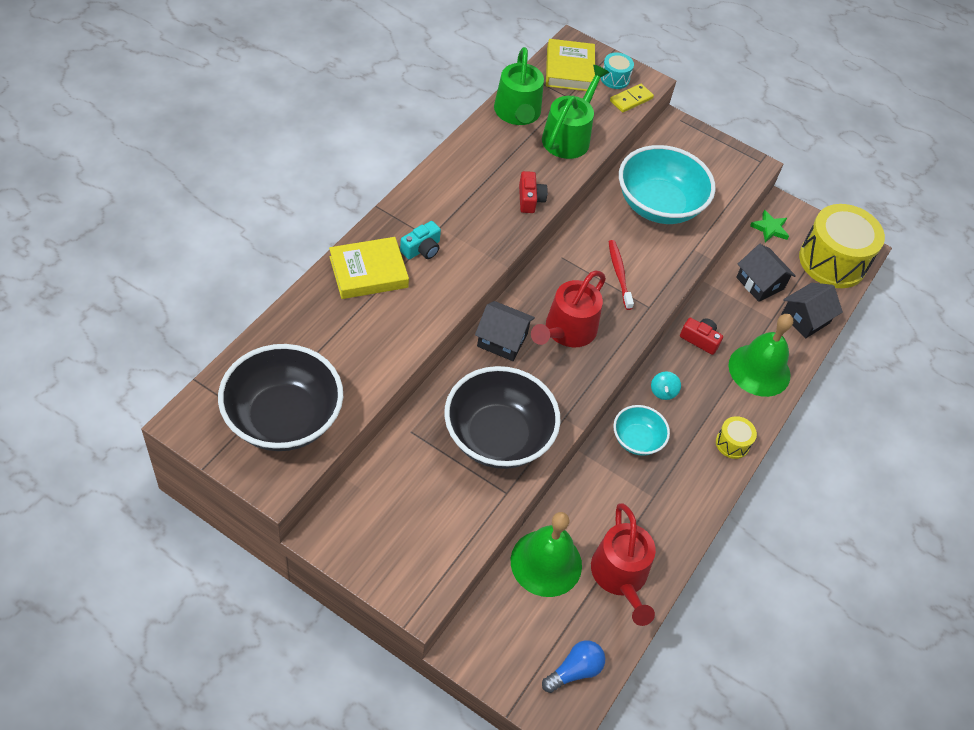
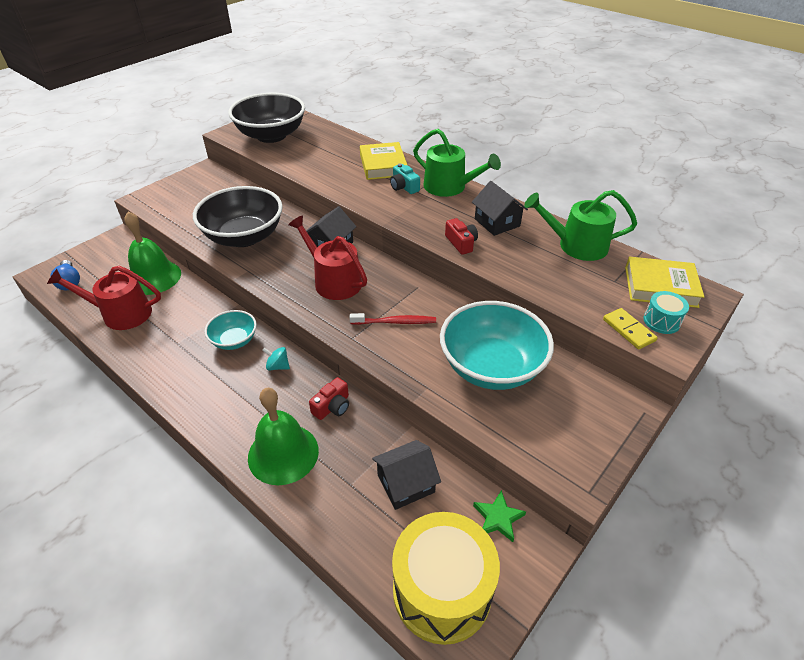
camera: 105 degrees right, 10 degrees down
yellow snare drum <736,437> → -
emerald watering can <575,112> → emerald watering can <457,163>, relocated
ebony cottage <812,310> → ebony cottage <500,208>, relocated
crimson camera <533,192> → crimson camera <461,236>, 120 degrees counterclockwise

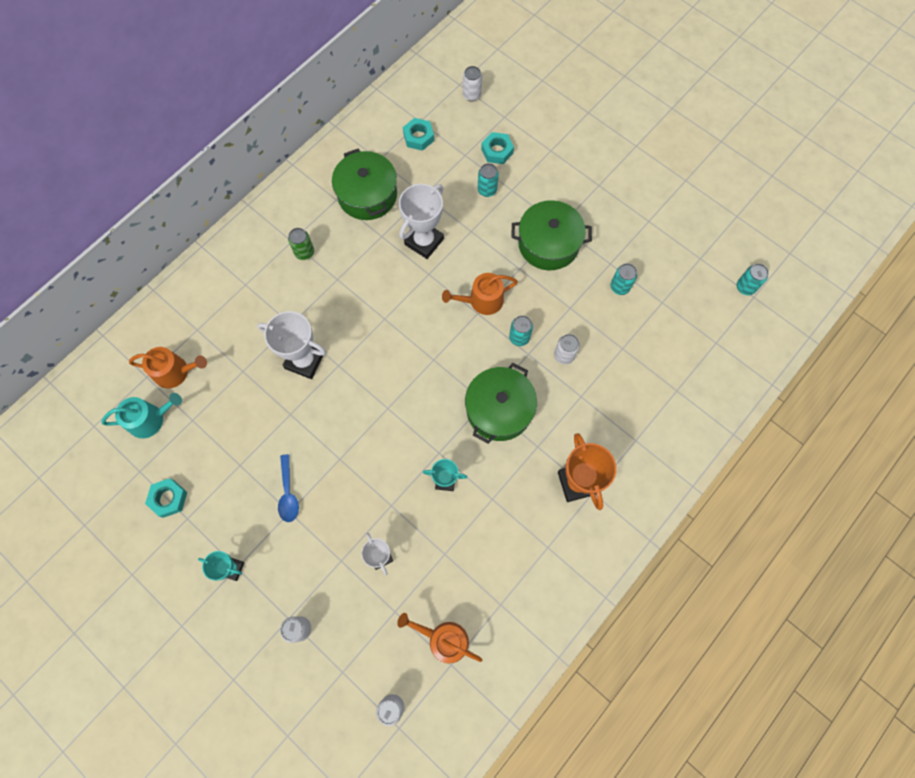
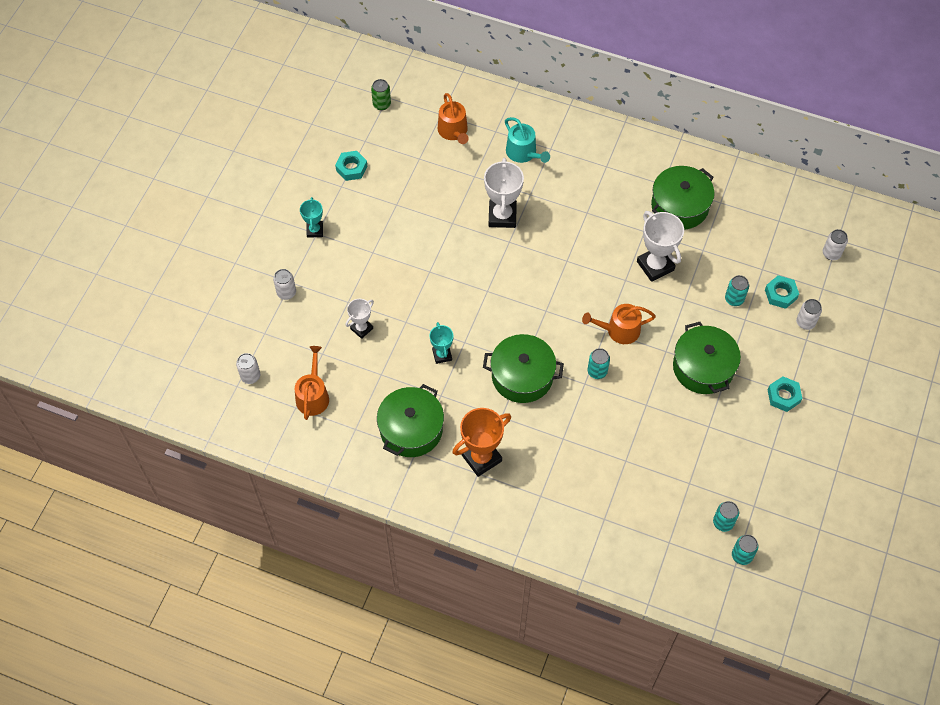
camera: 70 degrees right, 10 degrees down
cobalt spoon <288,488> → -
- → emerald cooking pot <410,420>
turquoise watering can <141,415> → turquoise watering can <527,140>, relocated
emerald tin <301,244> → emerald tin <381,94>, relocated
turquoise hexagon nut <418,134> → turquoise hexagon nut <785,394>, relocated
pure white tin <567,349> → pure white tin <809,314>, relocated
turquoise tin <623,279> → turquoise tin <726,516>, relocated
pure white trophy <421,221> → pure white trophy <660,246>, 45 degrees clockwise
orange watering can <480,294> → orange watering can <619,324>, 60 degrees counterclockwise

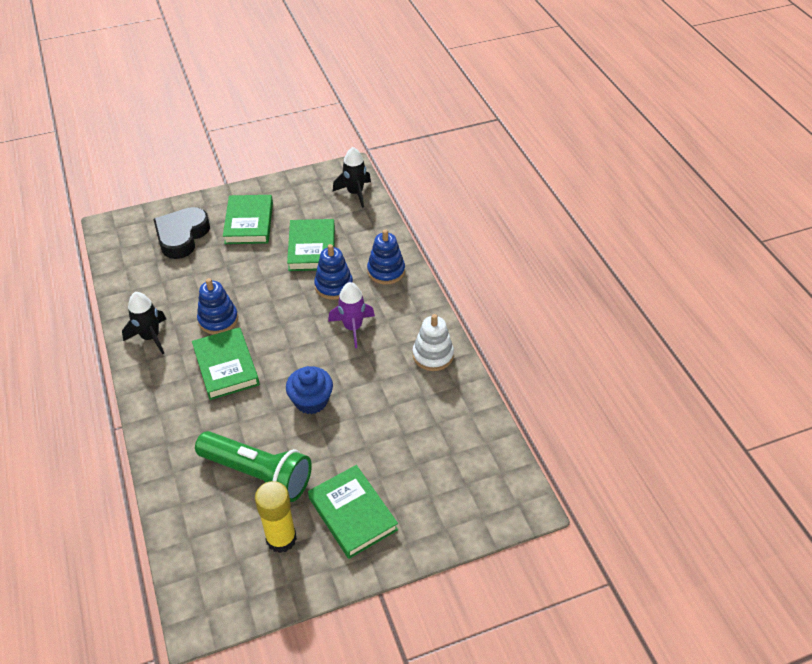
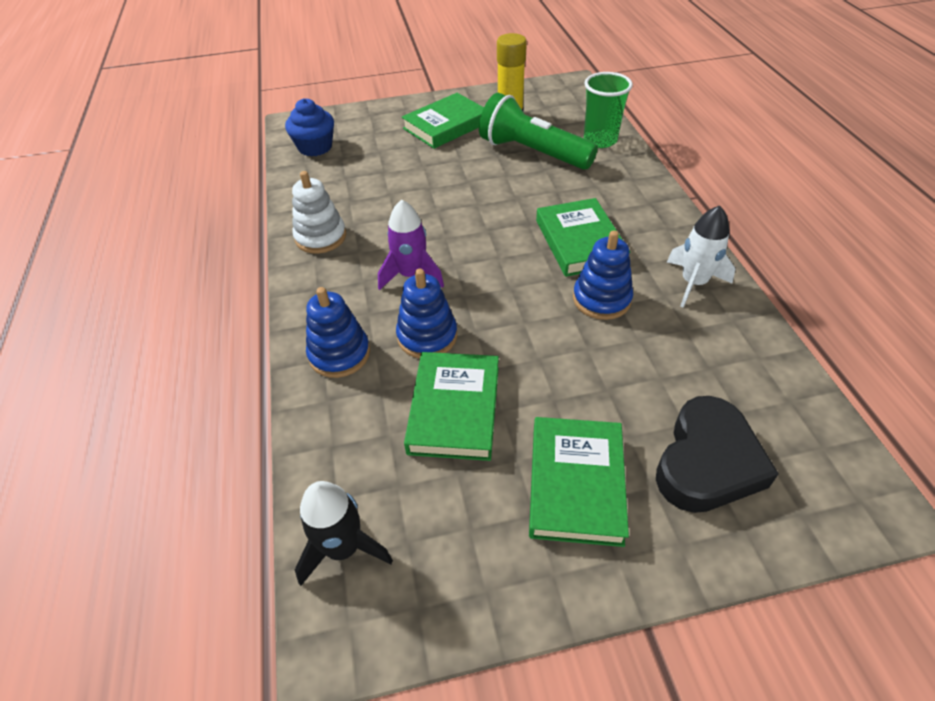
camera: 170 degrees left, 0 degrees up
- → emerald cup <608,110>
cobalt fairy cake <309,390> → cobalt fairy cake <309,127>, relocated
ebony rocket <144,323> → pure white rocket <701,256>
emerald hardback <353,512> → emerald hardback <443,121>, 75 degrees clockwise

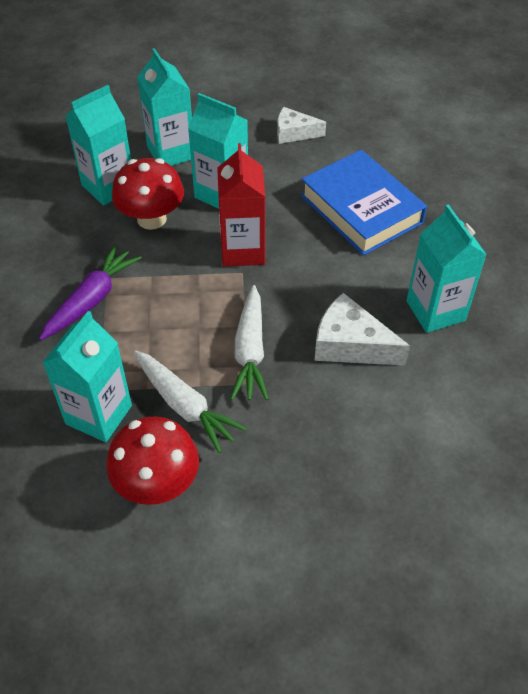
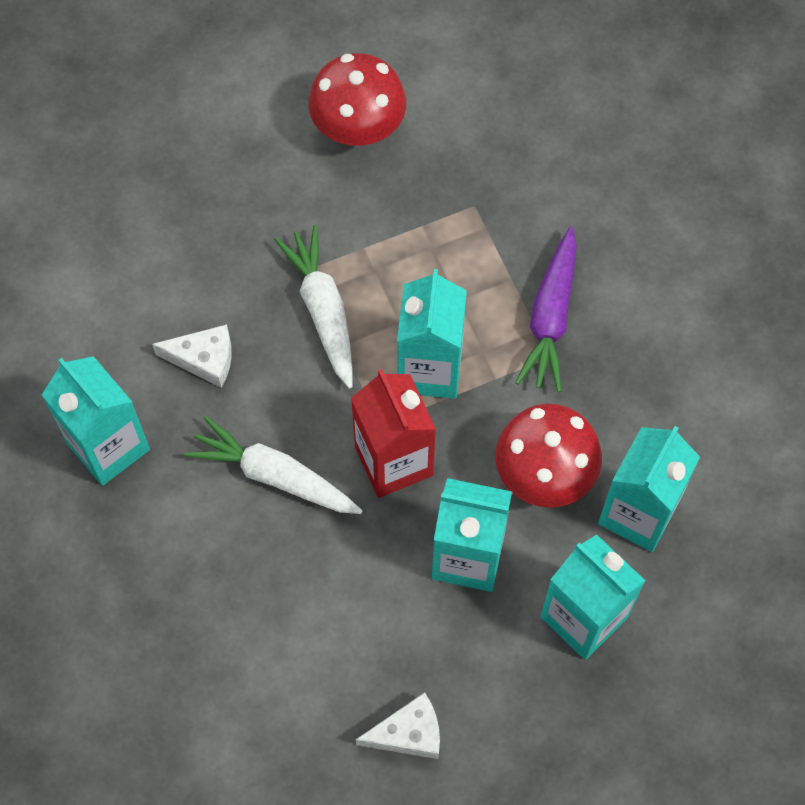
camera: 160 degrees right, 15 degrees up
cobalt hardback <364,203> → -
turquoise carton <87,376> → turquoise carton <432,334>, relocated
pure white root vegetable <190,401> → pure white root vegetable <273,465>, relocated
pure white cheese wedge <362,329> → pure white cheese wedge <192,356>, x0.66

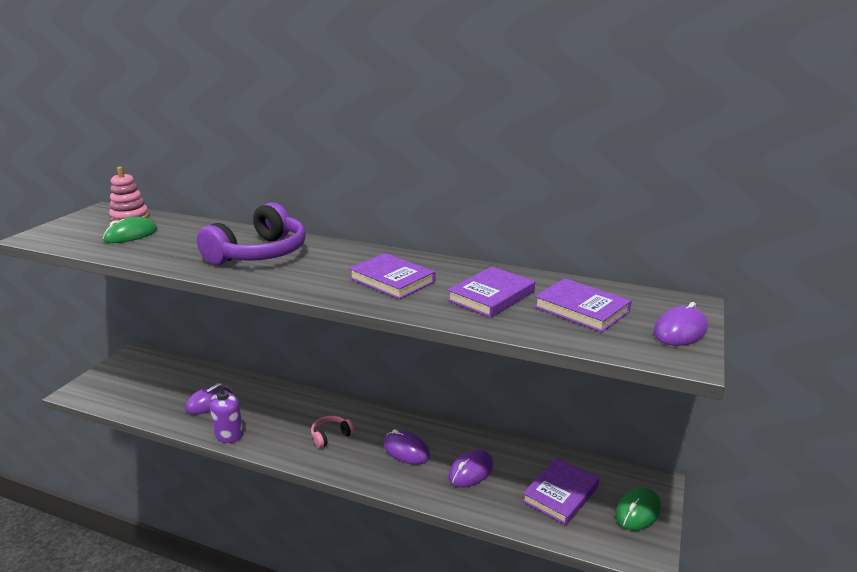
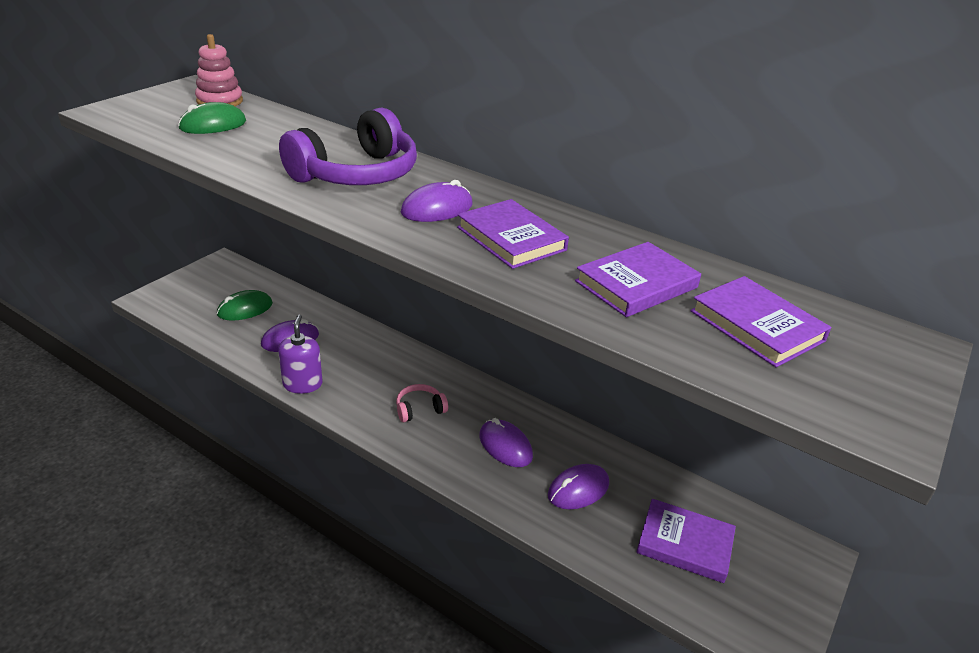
camera: 10 degrees right, 10 degrees up
emerald mouse <638,509> → emerald mouse <245,305>, relocated
royal purple mouse <680,324> → royal purple mouse <437,201>, relocated
royal purple soap dispenser <224,413> → royal purple soap dispenser <300,354>, 120 degrees clockwise
royal purple hardback <560,491> → royal purple hardback <686,541>, 60 degrees clockwise

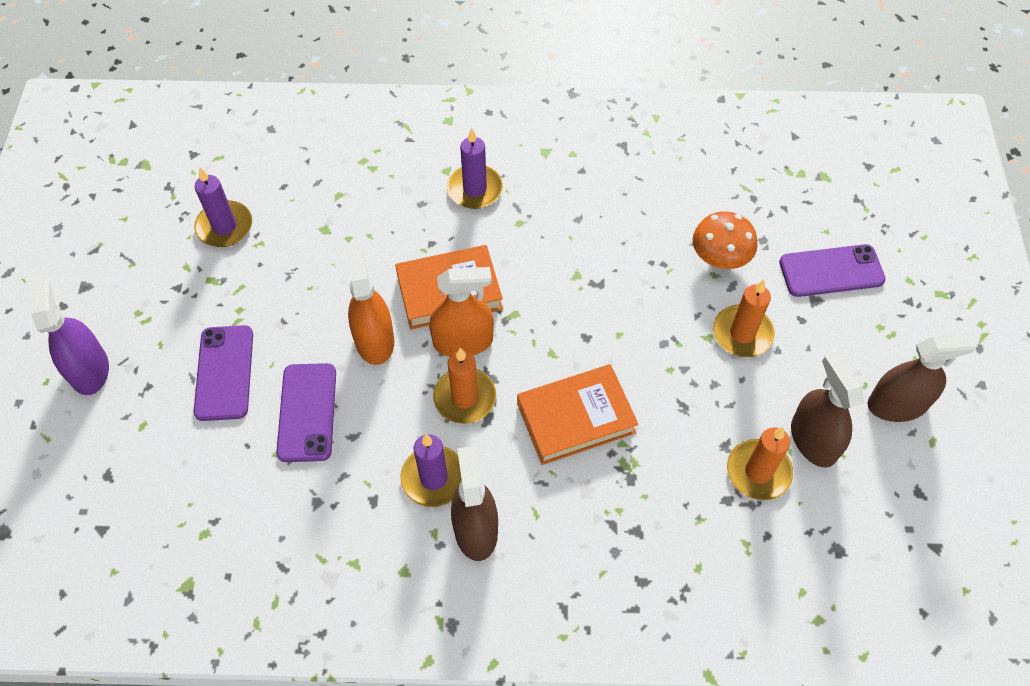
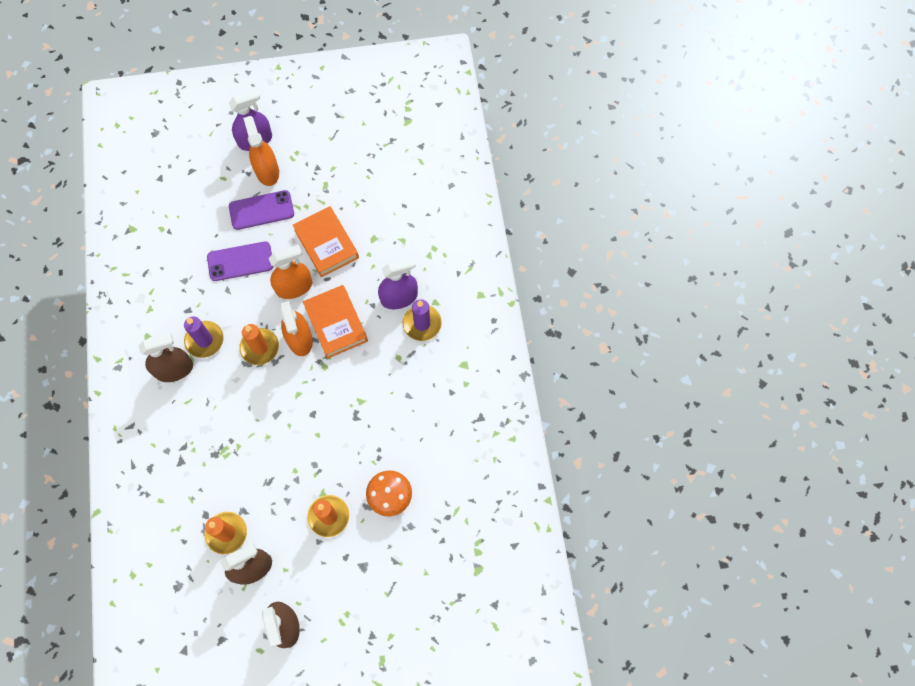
camera: 80 degrees right, 10 degrees up
royal purple wax candle <223,207> → -
royal purple smartphone <832,270> → -
- → orange spray cleaner <261,151>
- → royal purple spray cleaner <398,283>
orange hardback <577,414> → orange hardback <326,241>, relocated

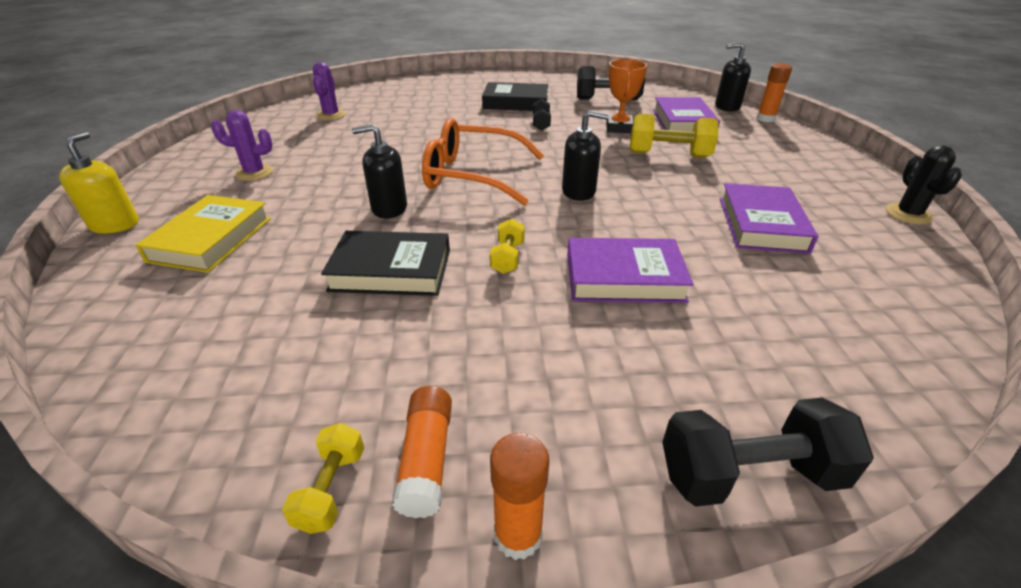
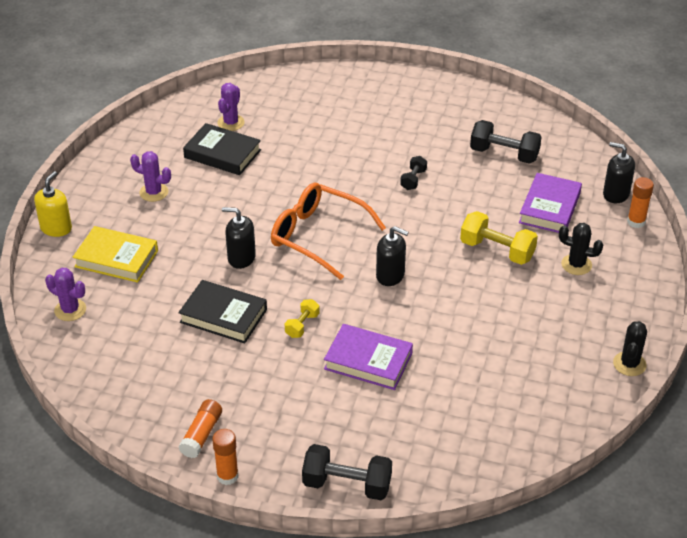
camera: 20 degrees right, 5 degrees up
yellow free weight <323,478> → -
orange trophy <626,96> → -
royal purple hardback <769,218> → -
- → royal purple cactus <65,294>
- → ebony cactus <581,249>
ebony hardback <515,96> → ebony hardback <222,149>, relocated
yellow hardback <203,234> → yellow hardback <115,254>, 75 degrees clockwise

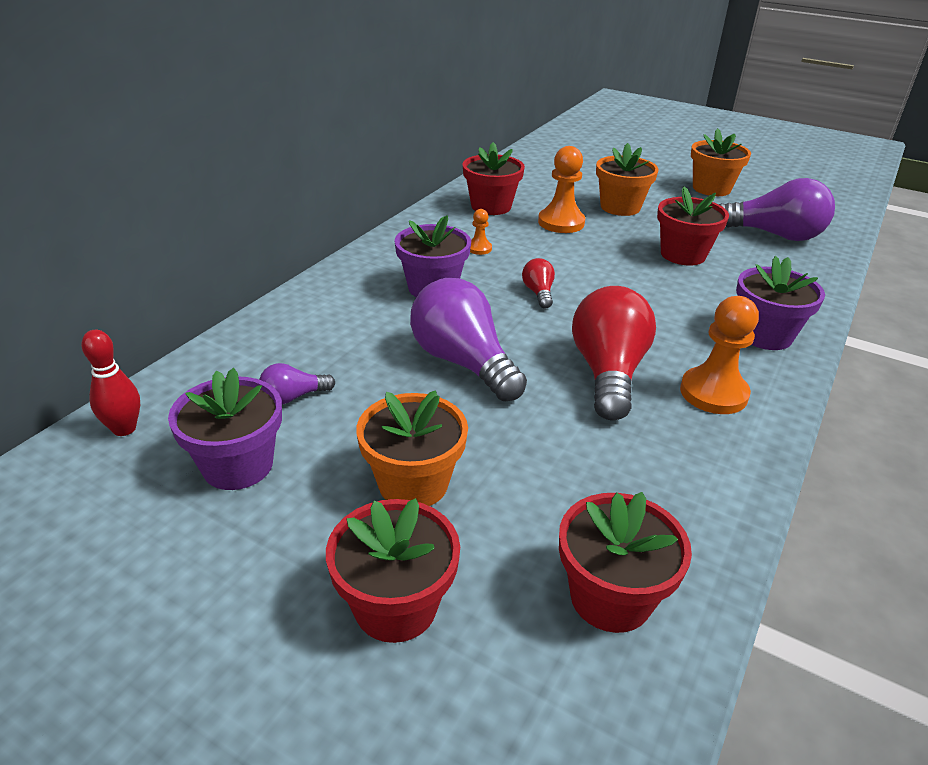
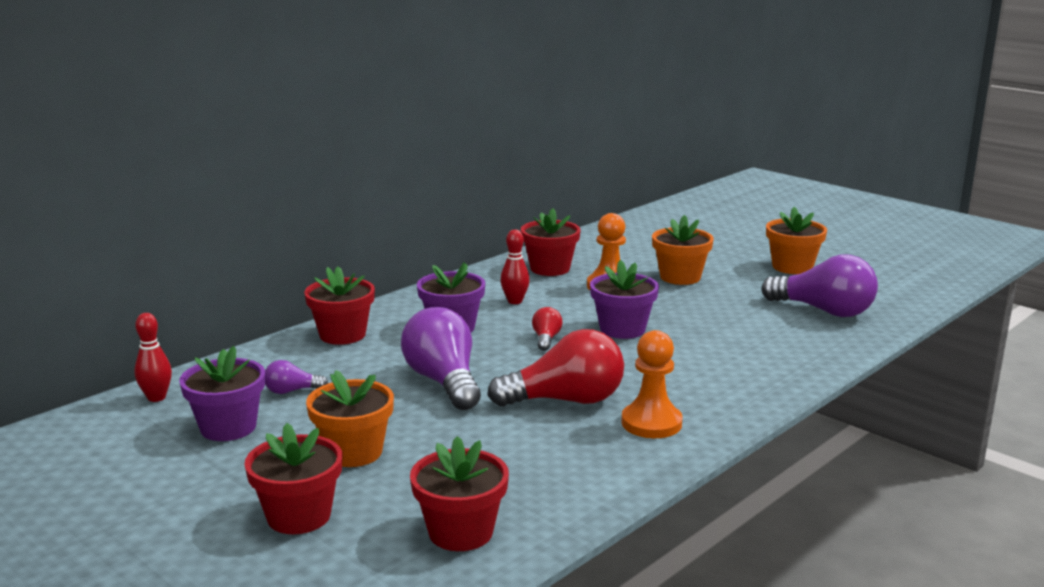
camera: 15 degrees right, 15 degrees down
crimson flower pot <693,225> → crimson flower pot <339,306>, relocated
royal purple flower pot <780,303> → royal purple flower pot <624,299>, relocated
orange chess pawn <481,232> → crimson bowling pin <515,266>
crimson light bulb <614,353> → crimson light bulb <555,368>, 60 degrees clockwise

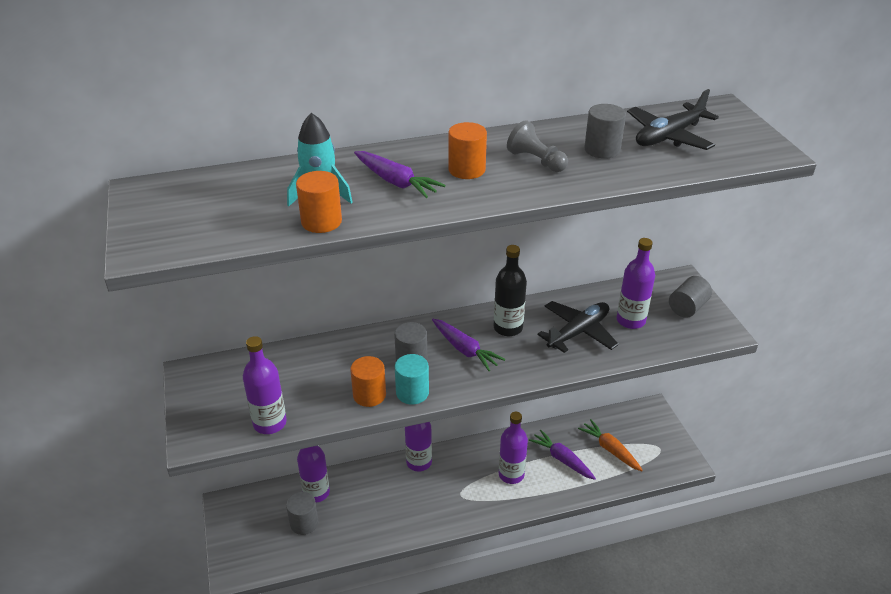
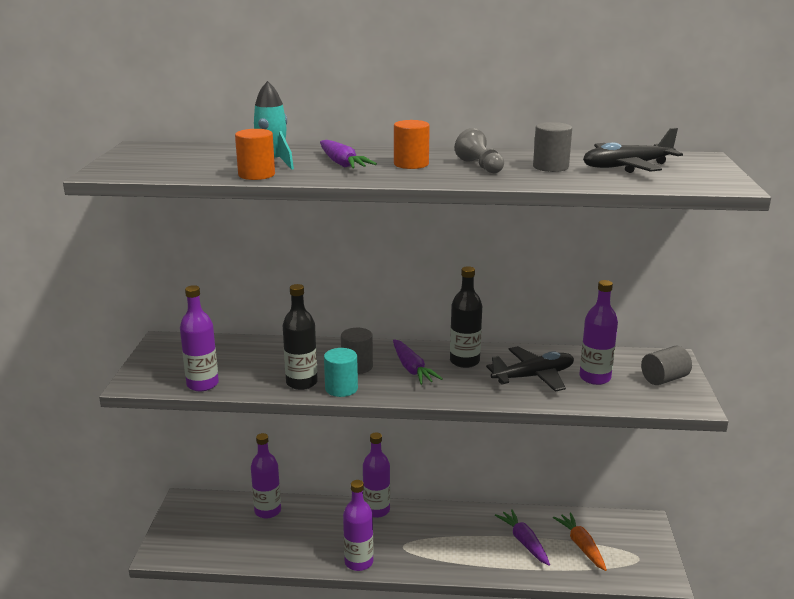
camera: 20 degrees right, 15 degrees down
ash-grey solid cylinder <302,513> → -
royal purple flask <513,448> → royal purple flask <358,525>, relocated
orange solid cylinder <368,381> → ebony flask <300,337>

